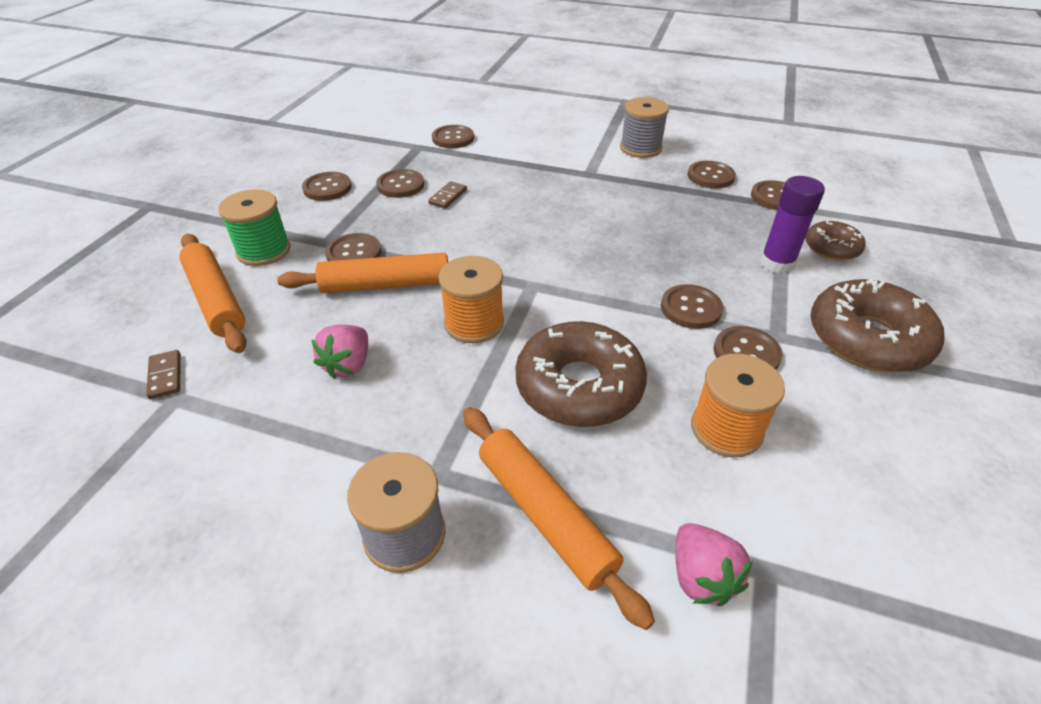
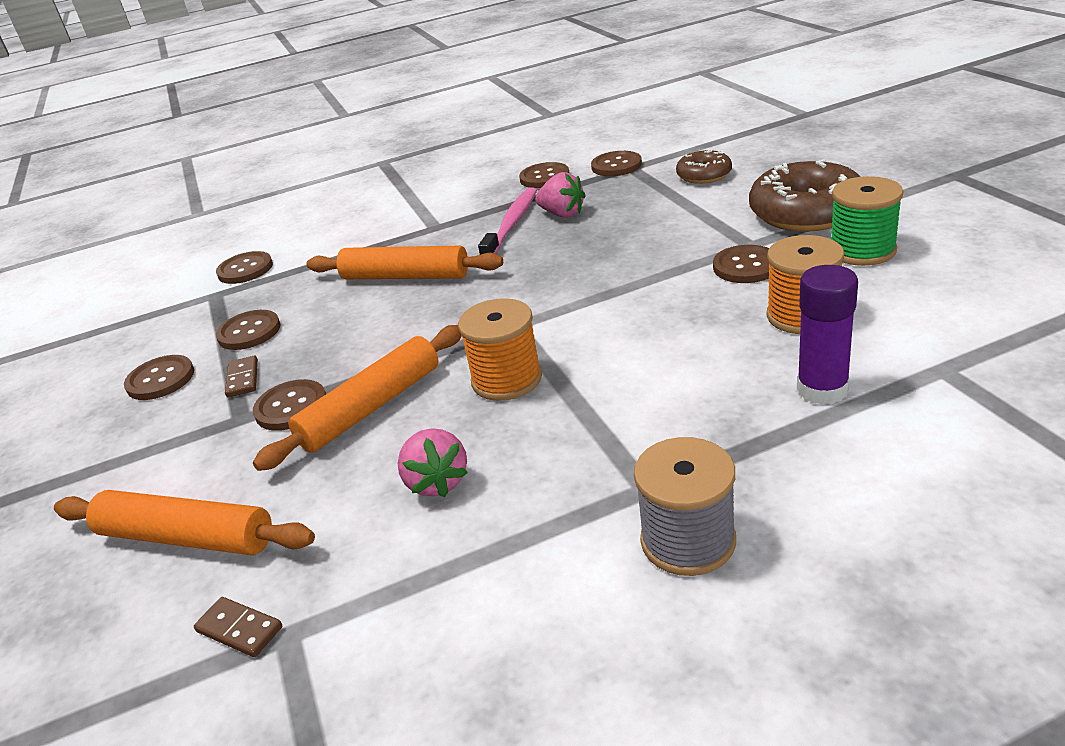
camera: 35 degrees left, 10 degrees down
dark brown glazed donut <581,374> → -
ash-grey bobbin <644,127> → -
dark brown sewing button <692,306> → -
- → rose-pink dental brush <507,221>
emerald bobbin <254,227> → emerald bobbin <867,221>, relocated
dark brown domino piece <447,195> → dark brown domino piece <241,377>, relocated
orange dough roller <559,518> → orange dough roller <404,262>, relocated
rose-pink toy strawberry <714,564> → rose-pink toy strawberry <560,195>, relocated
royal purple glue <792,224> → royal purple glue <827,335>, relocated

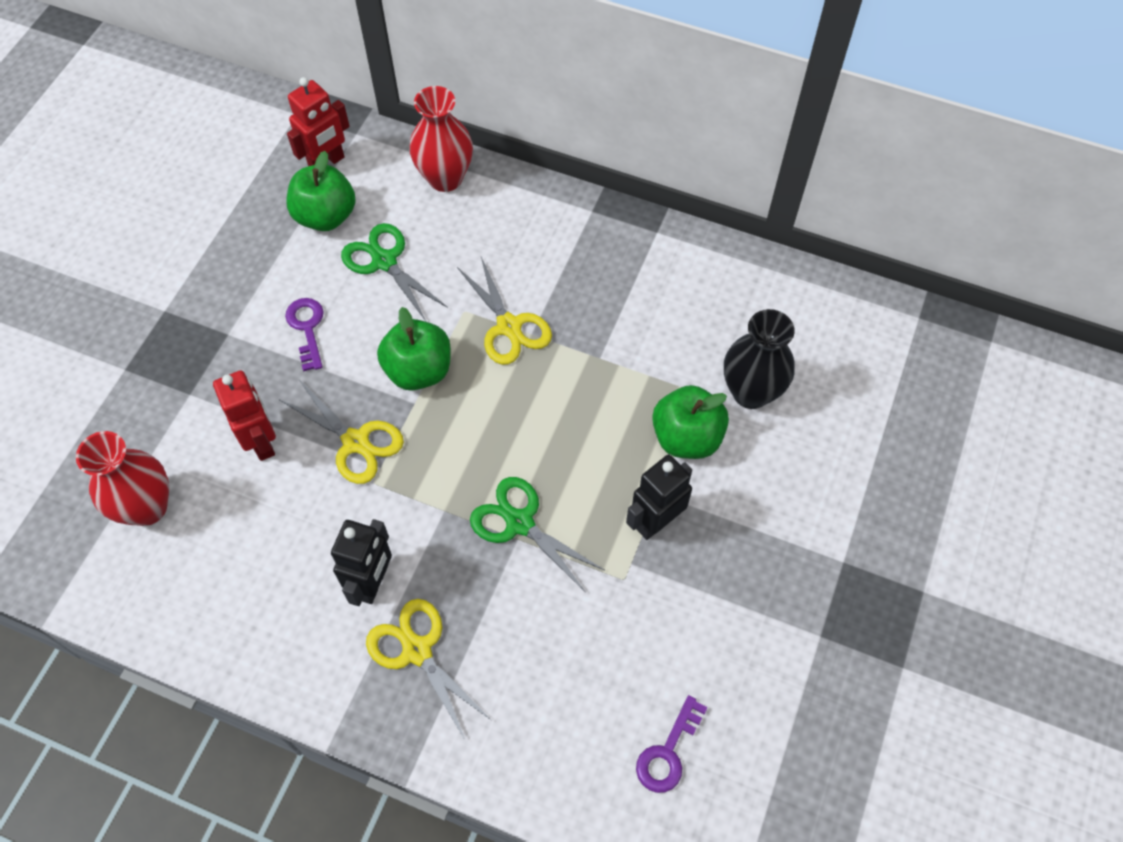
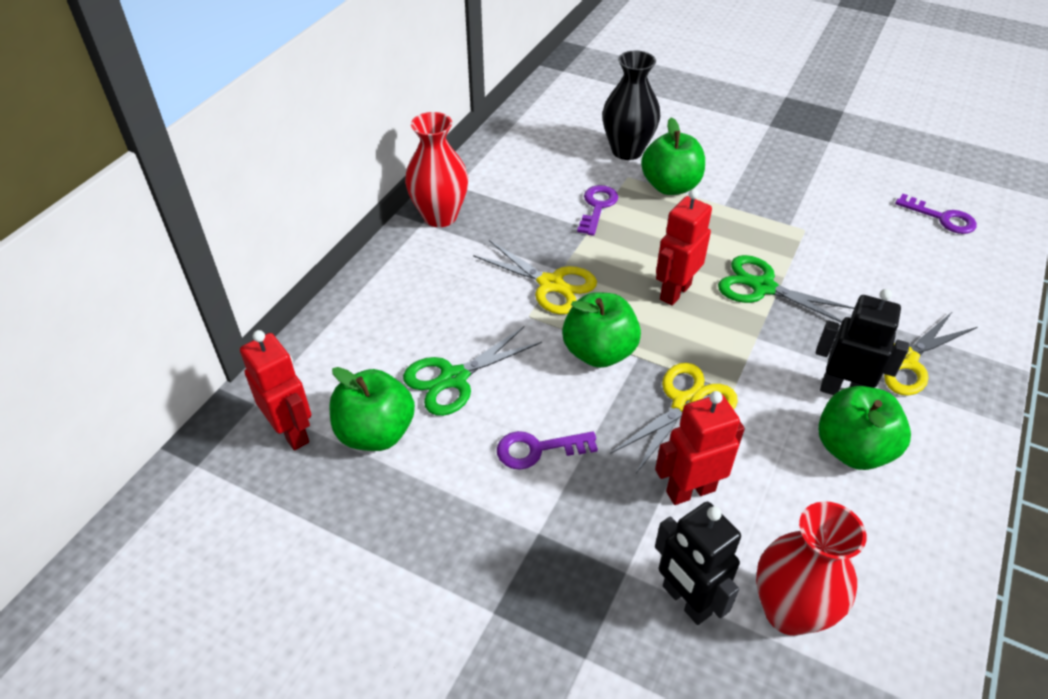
camera: 85 degrees left, 15 degrees down
- → royal purple door key <597,210>
- → crimson robot figure <684,247>
- → emerald apple fruit <864,428>
crimson vase <441,139> → crimson vase <436,169>, relocated
ebony robot figure <659,497> → ebony robot figure <698,563>, relocated
yellow pair of scissors <504,311> → yellow pair of scissors <535,277>, 60 degrees clockwise
emerald pair of scissors <537,535> → emerald pair of scissors <786,289>, 75 degrees clockwise

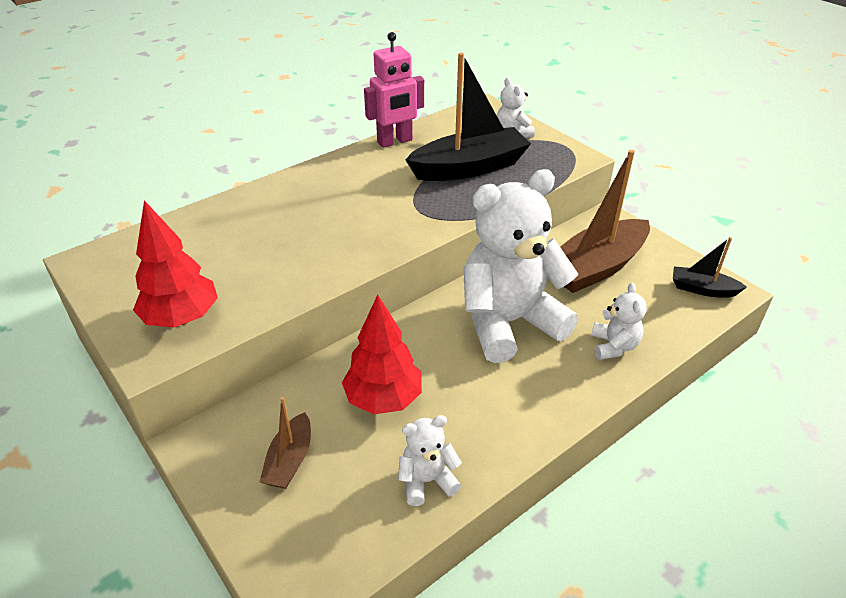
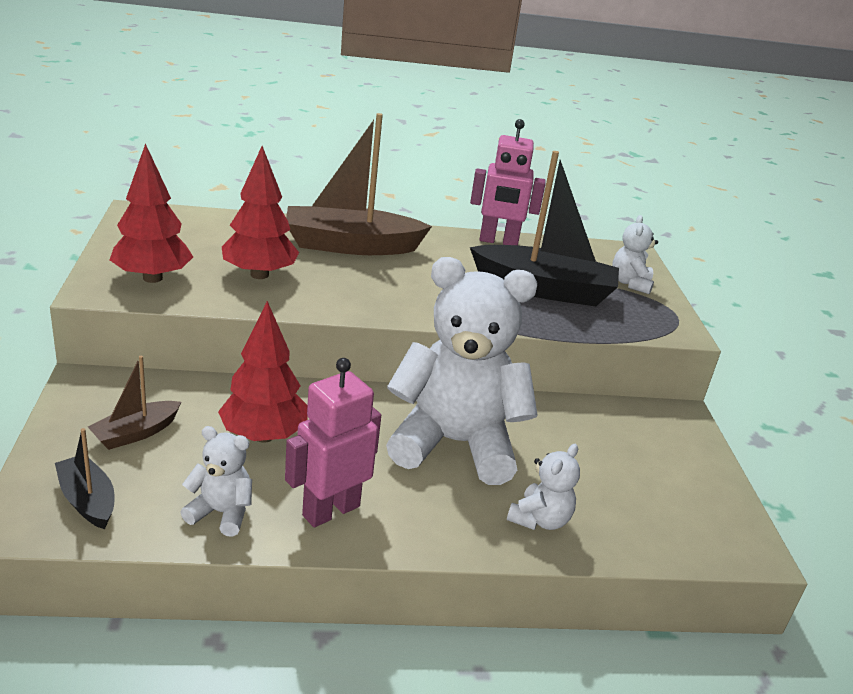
camera: 30 degrees right, 10 degrees down
- → crimson tree <260,212>
- → rose-pink robot figure <333,442>
dark brown toy boat <605,221> → dark brown toy boat <359,184>, relocated
ebony toy boat <710,267> → ebony toy boat <84,478>, relocated

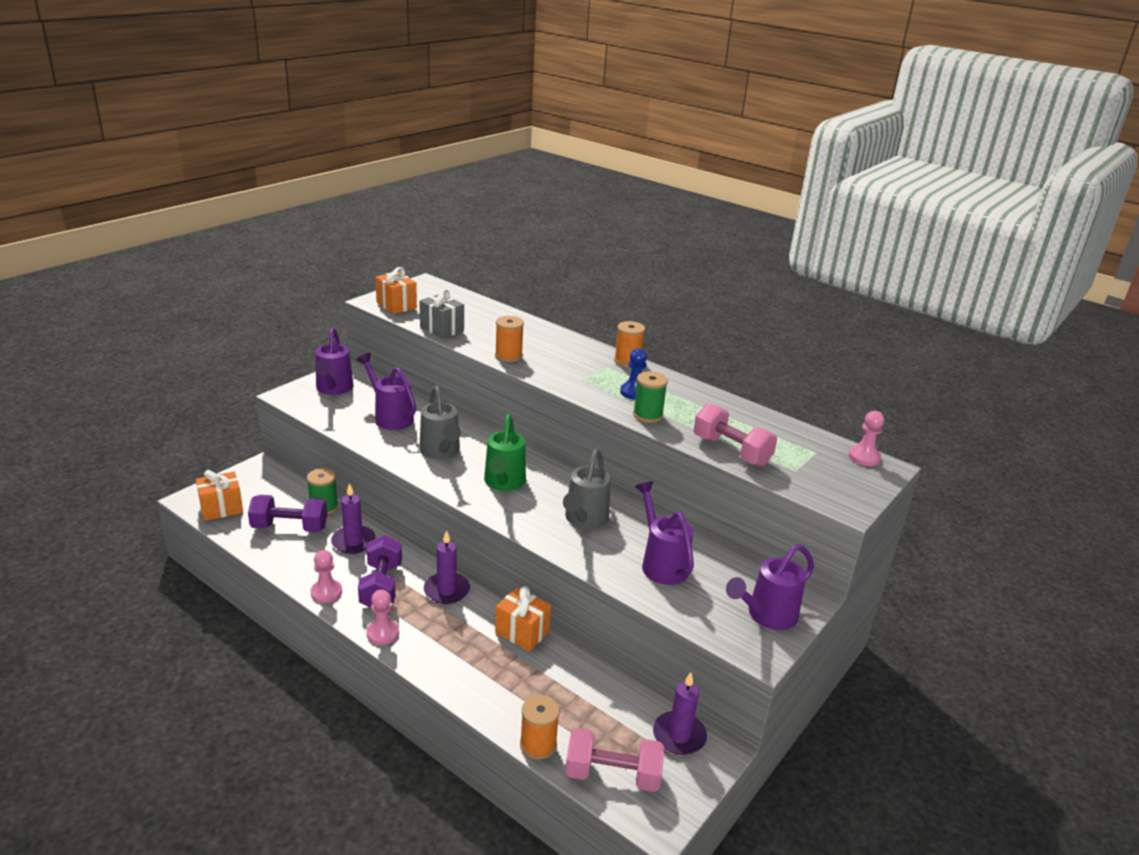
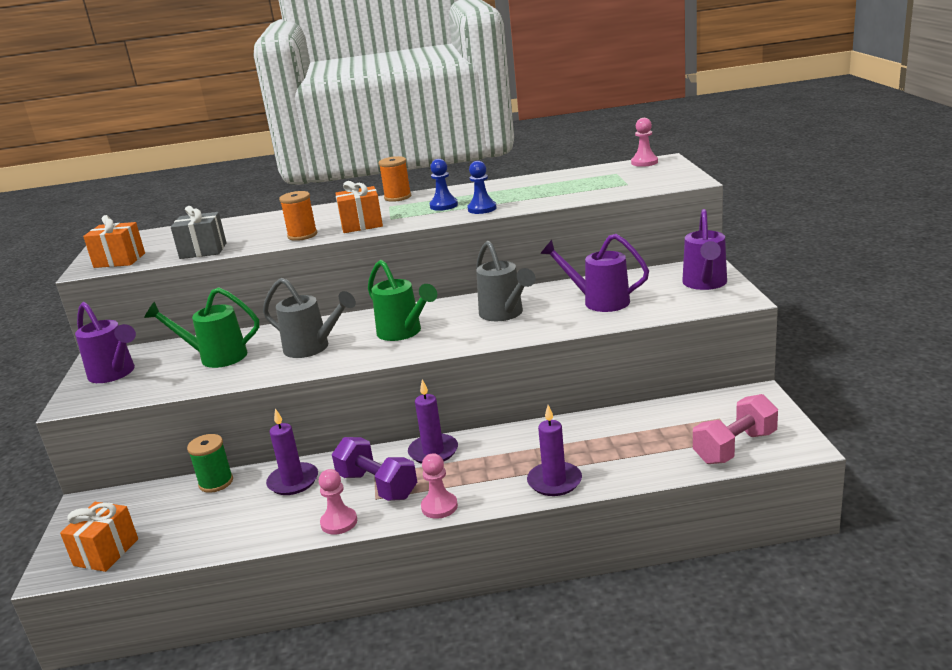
camera: 40 degrees left, 5 degrees down
royal purple free weight <288,513> → -
orange bobbin <540,727> → -
rose-pink free weight <735,435> → -
orange wrapped gift <523,618> → orange wrapped gift <359,207>, relocated
royal purple wax candle <680,713> → royal purple wax candle <554,450>, relocated
emerald bobbin <650,397> → cobalt chess pawn <482,187>
royal purple watering can <386,391> → emerald watering can <201,327>

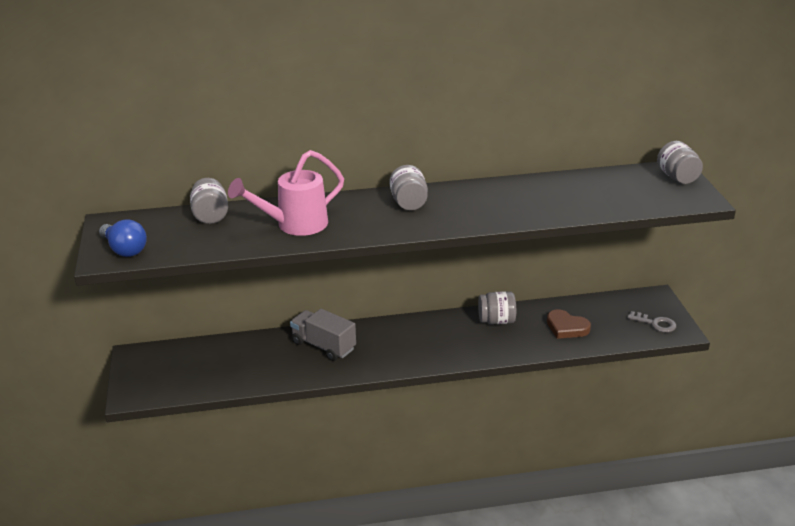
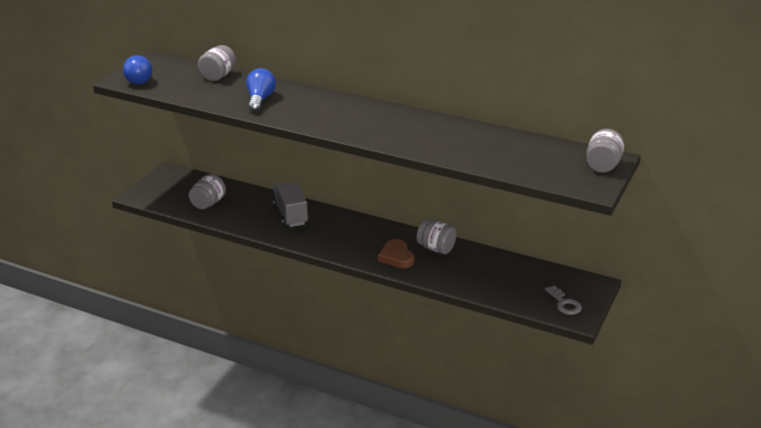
camera: 35 degrees right, 0 degrees up
ash-grey jam jar <408,187> → ash-grey jam jar <207,191>, relocated
dark brown heart <569,324> → dark brown heart <396,253>, relocated
rose-pink watering can <286,193> → cobalt light bulb <261,90>

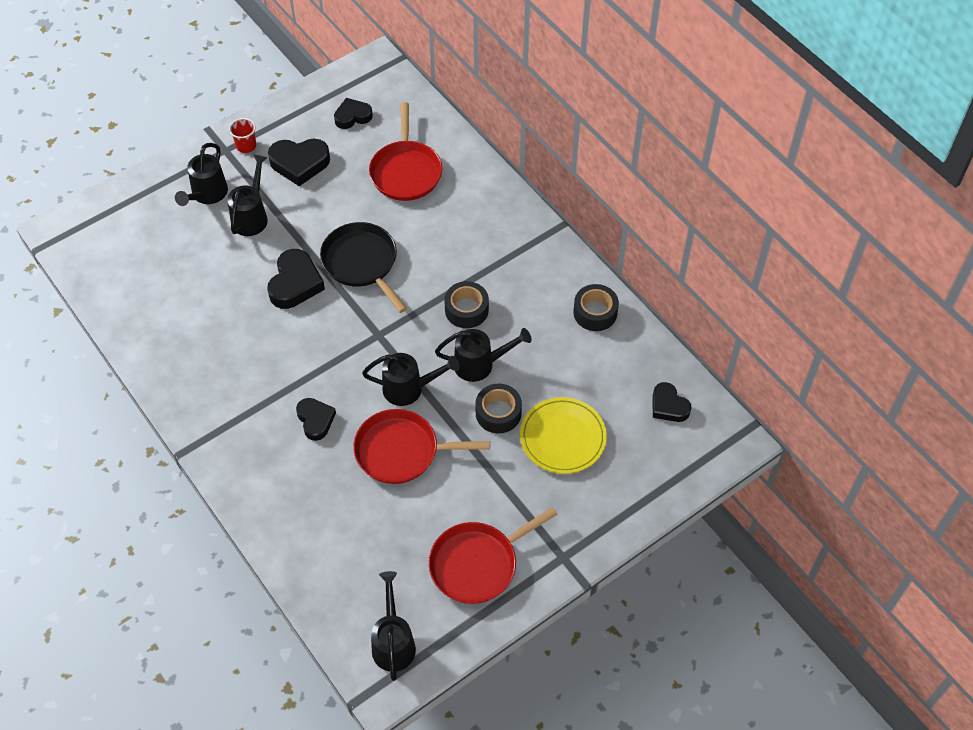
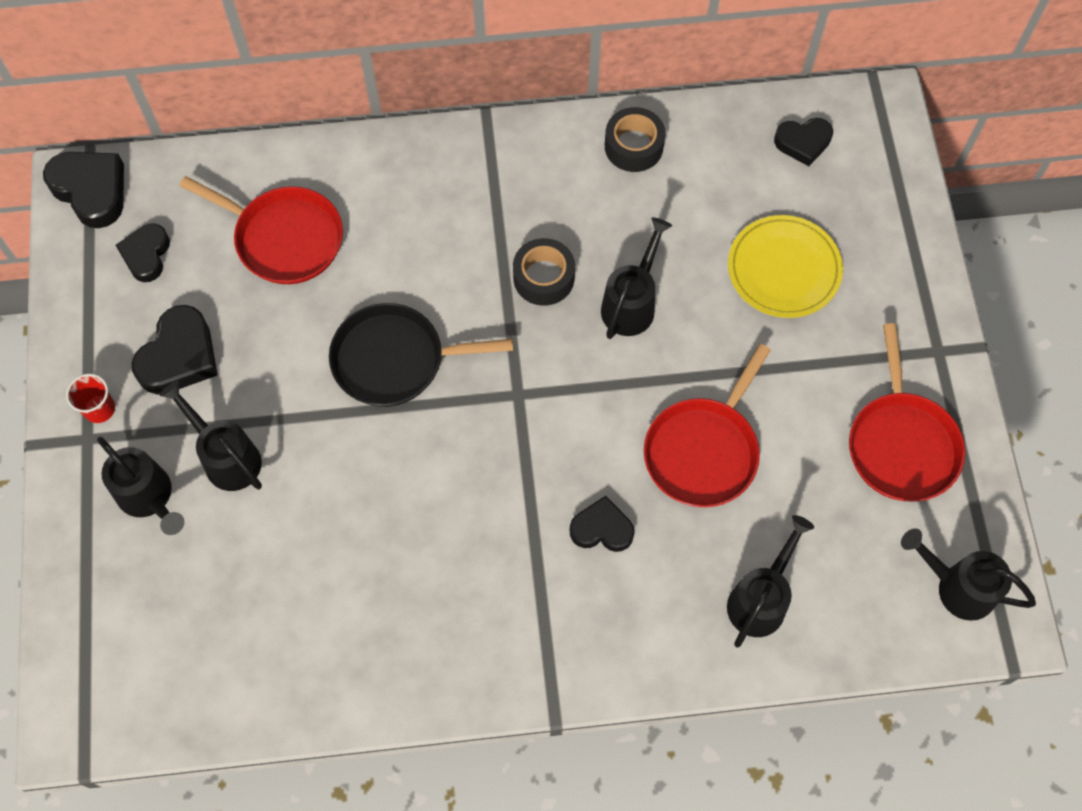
camera: 60 degrees left, 10 degrees up
ebony roll of tape <498,408> → -
ebony heart <296,279> → ebony heart <83,190>, relocated
ebony watering can <411,379> → ebony watering can <770,581>, relocated

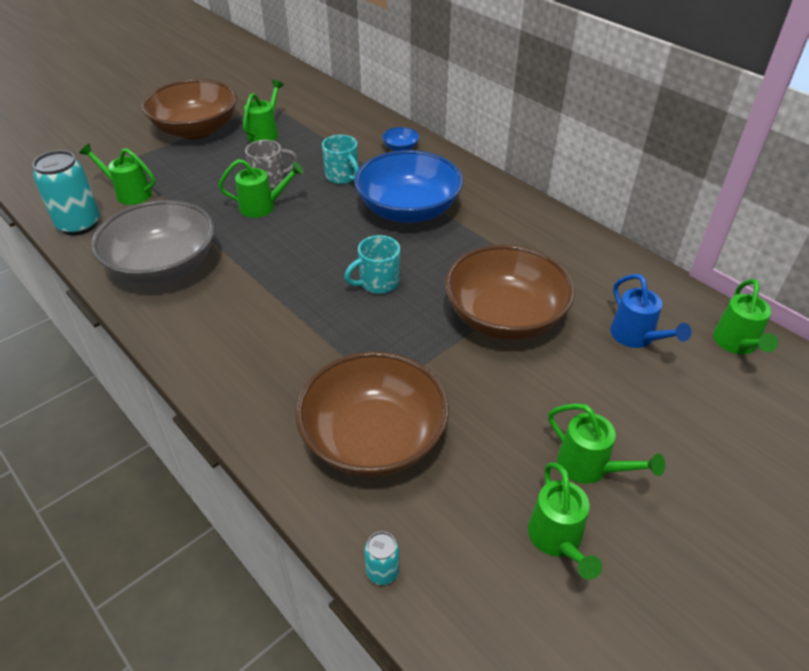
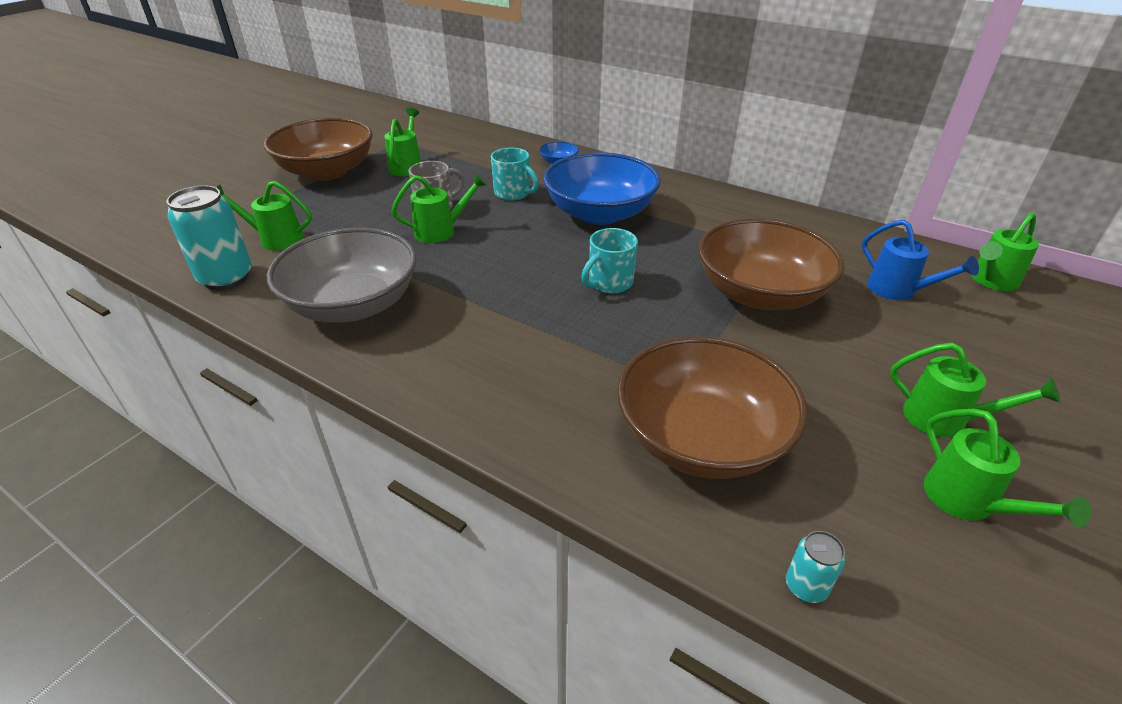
camera: 15 degrees left, 5 degrees down
emerald watering can <745,316> → emerald watering can <1005,251>, 60 degrees clockwise

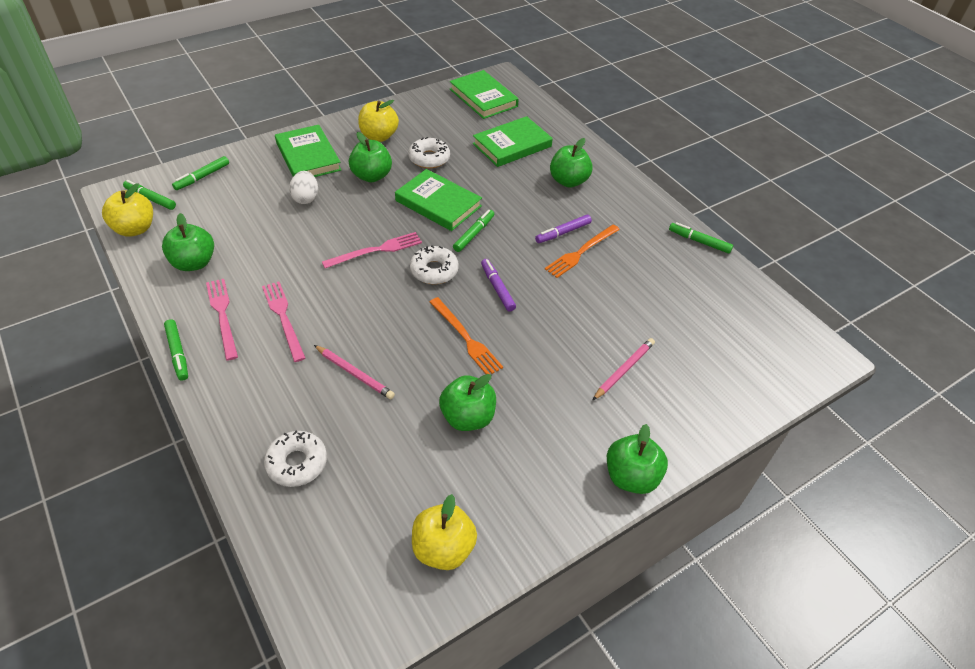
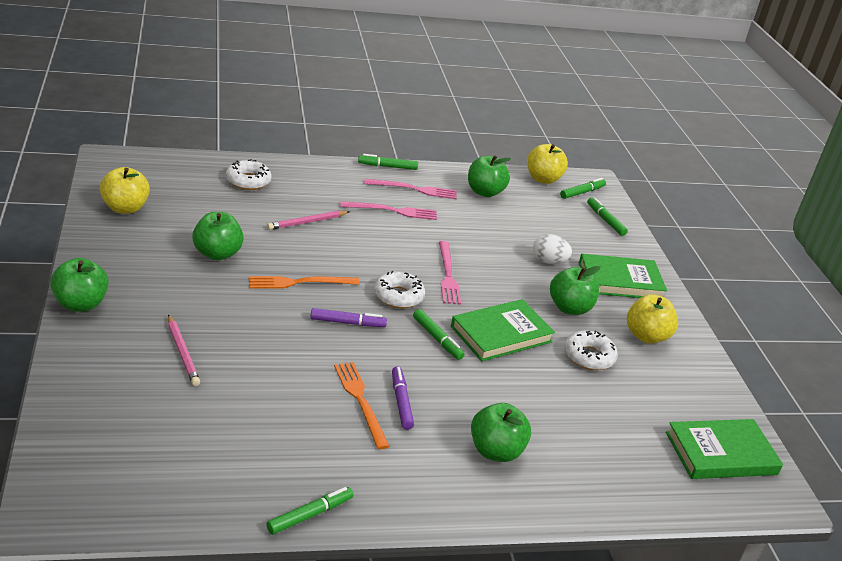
camera: 110 degrees right, 15 degrees down
emerald hardback <513,141> → -

